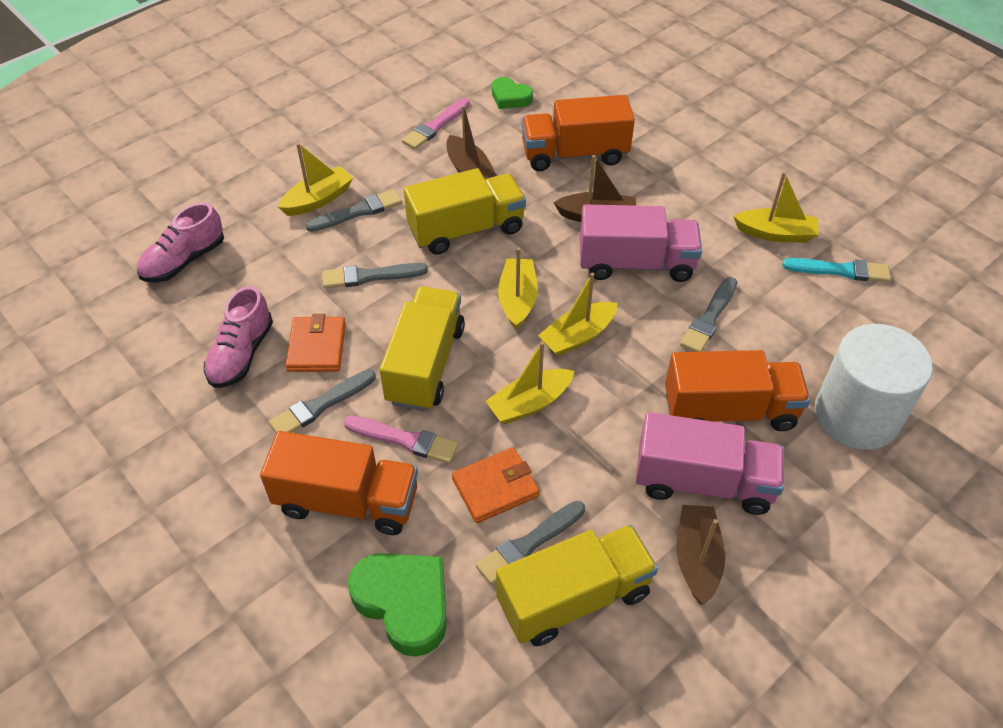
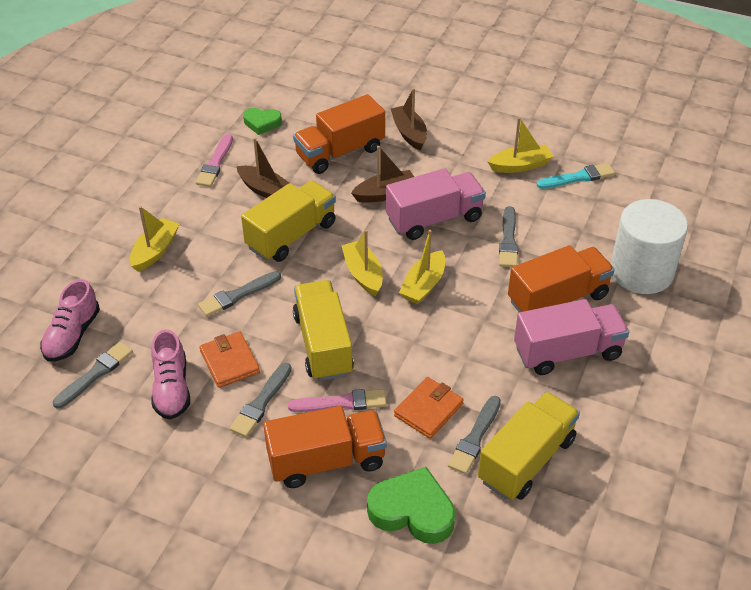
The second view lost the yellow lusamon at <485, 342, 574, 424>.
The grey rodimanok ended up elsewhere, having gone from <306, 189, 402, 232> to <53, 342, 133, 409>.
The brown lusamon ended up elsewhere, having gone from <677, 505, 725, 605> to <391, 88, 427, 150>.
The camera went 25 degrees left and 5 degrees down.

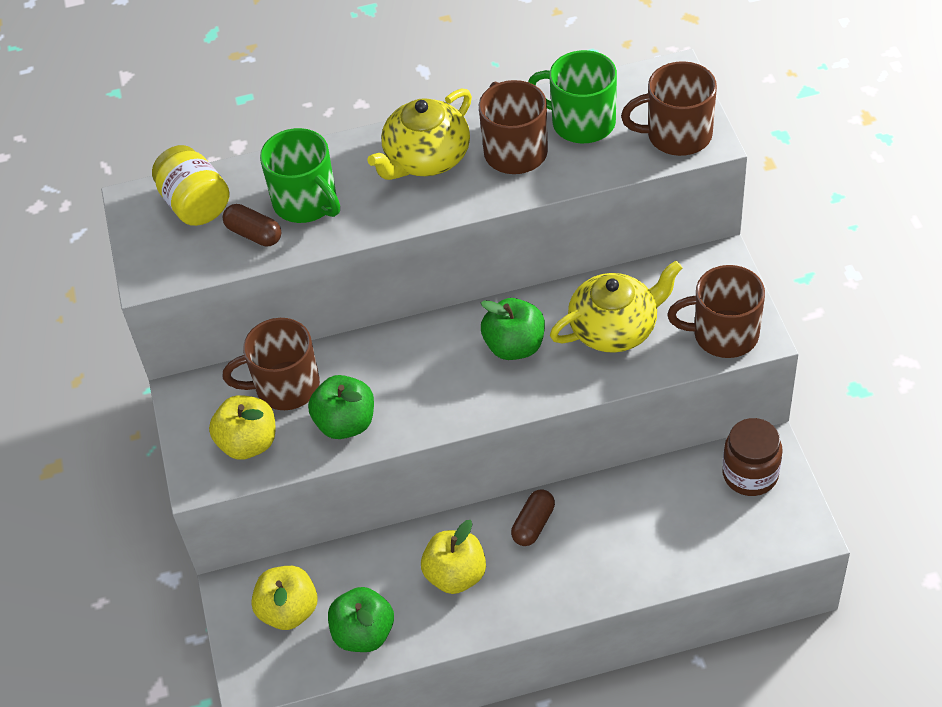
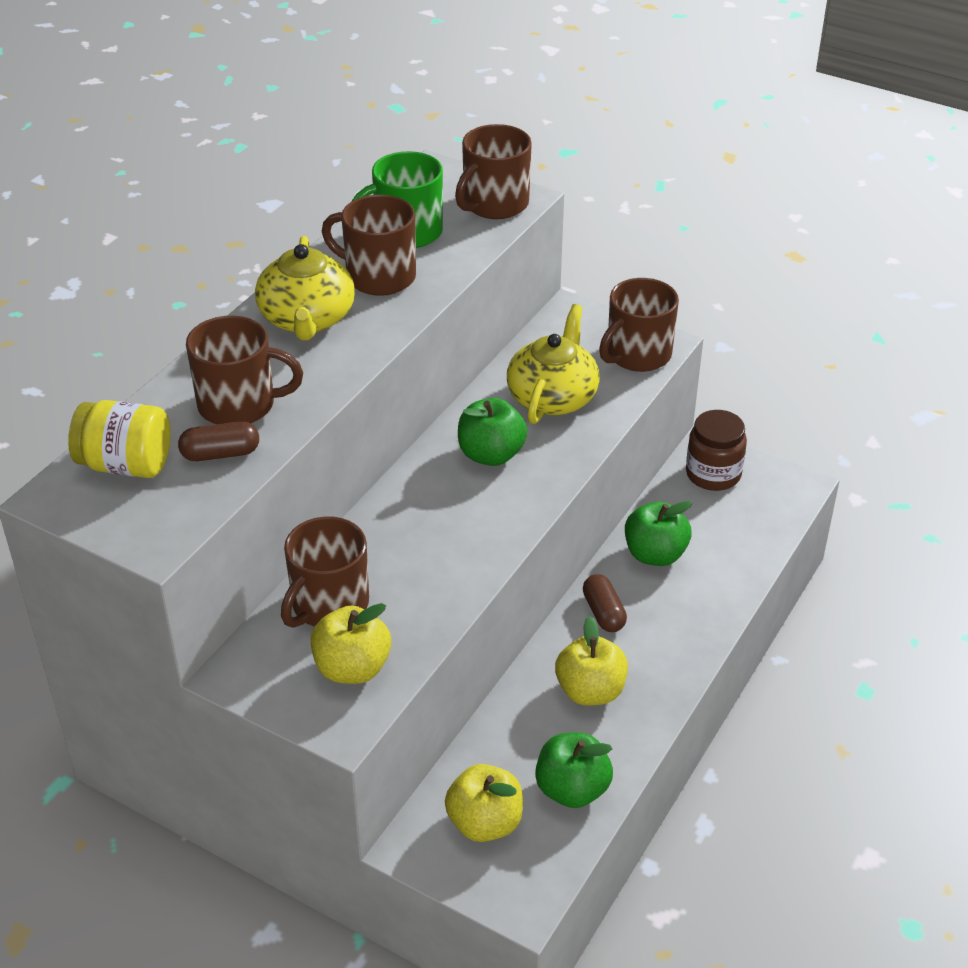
The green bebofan ended up elsewhere, having gone from <308, 375, 374, 439> to <625, 501, 692, 566>.
What was the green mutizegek at <260, 128, 340, 223> turned into the brown mutizegek at <186, 315, 303, 424>.
The camera went 50 degrees left and 10 degrees down.

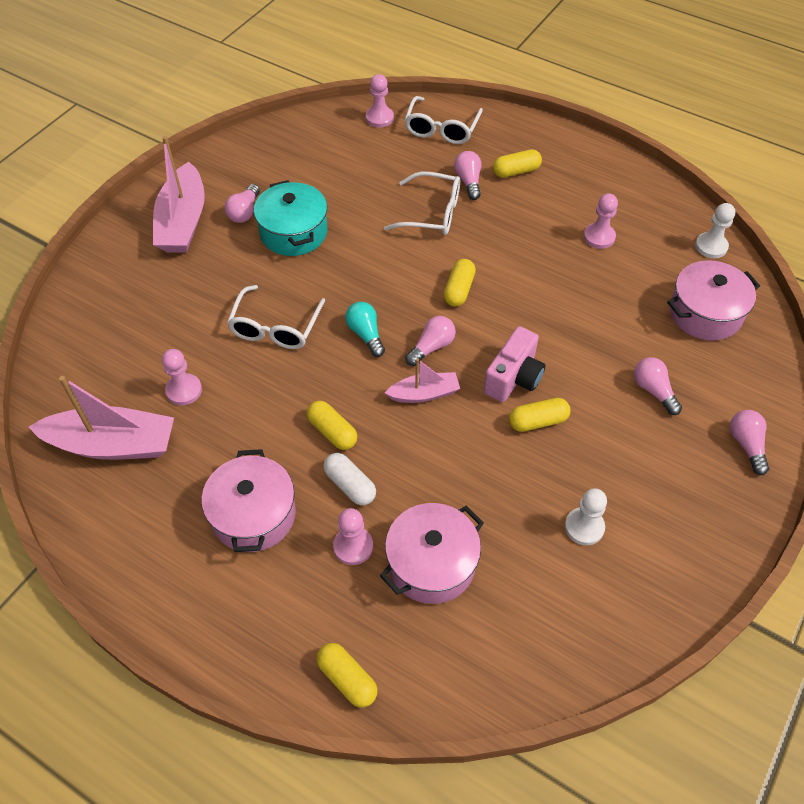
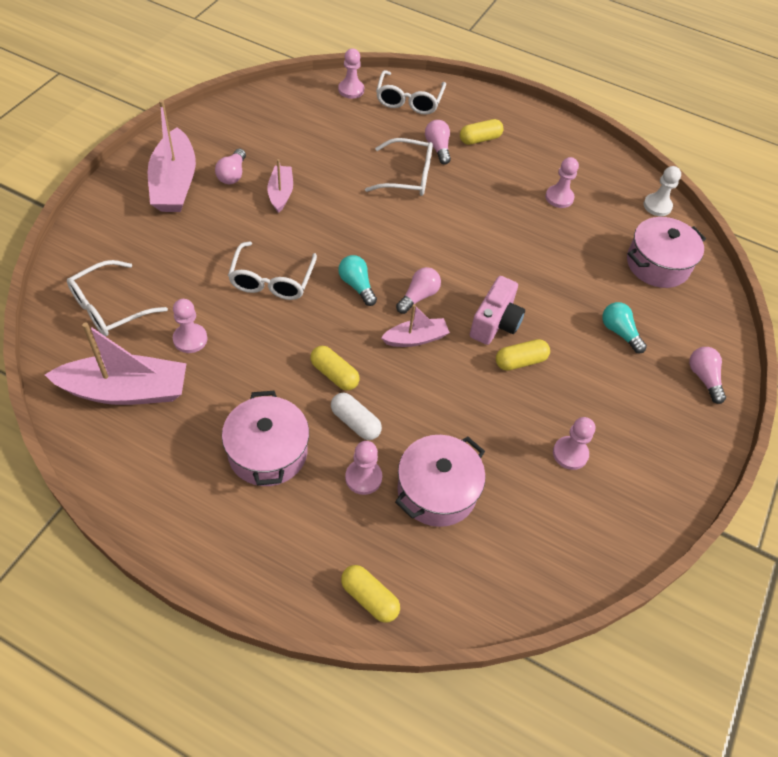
The second view lost the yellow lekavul at <444, 259, 476, 307>.
The second view gained the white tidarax at <67, 260, 168, 336>.
Where the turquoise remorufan stood at <254, 180, 327, 256>, the pink lusamon came to stand at <268, 159, 293, 213>.
What was the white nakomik at <565, 488, 607, 545> turned into the pink nakomik at <553, 417, 595, 470>.
What was the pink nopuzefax at <634, 357, 682, 415> turned into the turquoise nopuzefax at <602, 302, 647, 353>.
The camera went 10 degrees left and 0 degrees up.

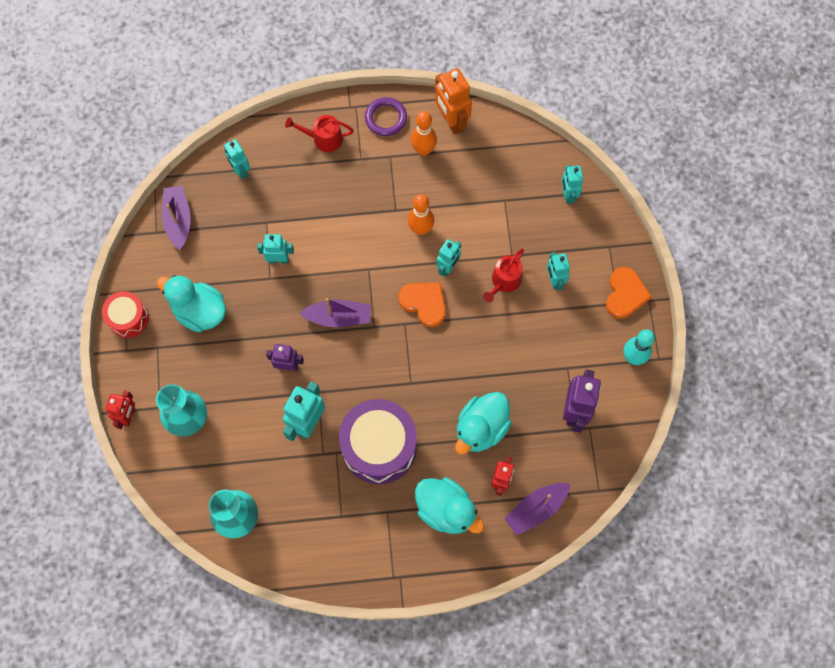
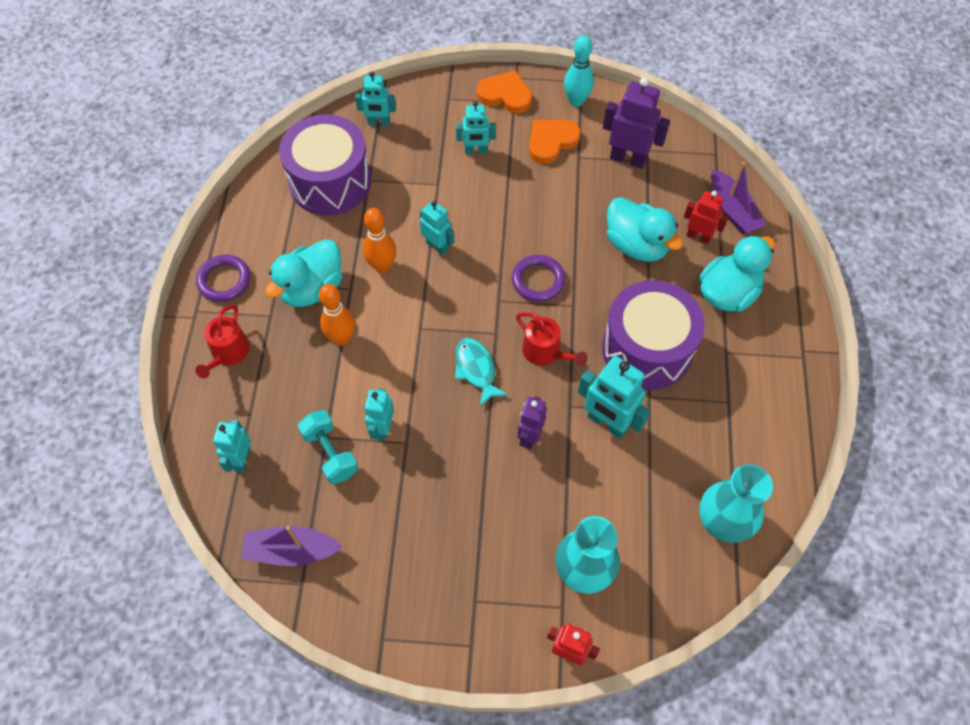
The second view lost the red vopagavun at <102, 291, 149, 338>.
The second view lost the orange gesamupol at <435, 68, 472, 135>.
The second view gained the purple vopagavun at <279, 114, 371, 215>.
The second view gained the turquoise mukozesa at <298, 410, 358, 485>.
The second view gained the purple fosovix at <512, 255, 566, 302>.
The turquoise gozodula ended up elsewhere, having gone from <156, 275, 226, 332> to <265, 239, 342, 307>.
The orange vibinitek ended up elsewhere, having gone from <398, 283, 446, 327> to <529, 120, 581, 164>.
The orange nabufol ended up elsewhere, having gone from <411, 111, 437, 156> to <319, 284, 355, 346>.
The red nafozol ended up elsewhere, having gone from <483, 249, 524, 302> to <516, 312, 587, 366>.
Where the purple lusamon stood at <299, 298, 371, 327>, the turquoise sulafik came to stand at <455, 338, 508, 406>.
The turquoise gesamupol at <224, 139, 250, 179> ended up facing another way, 120 degrees clockwise from before.
The camera went 80 degrees left and 10 degrees down.

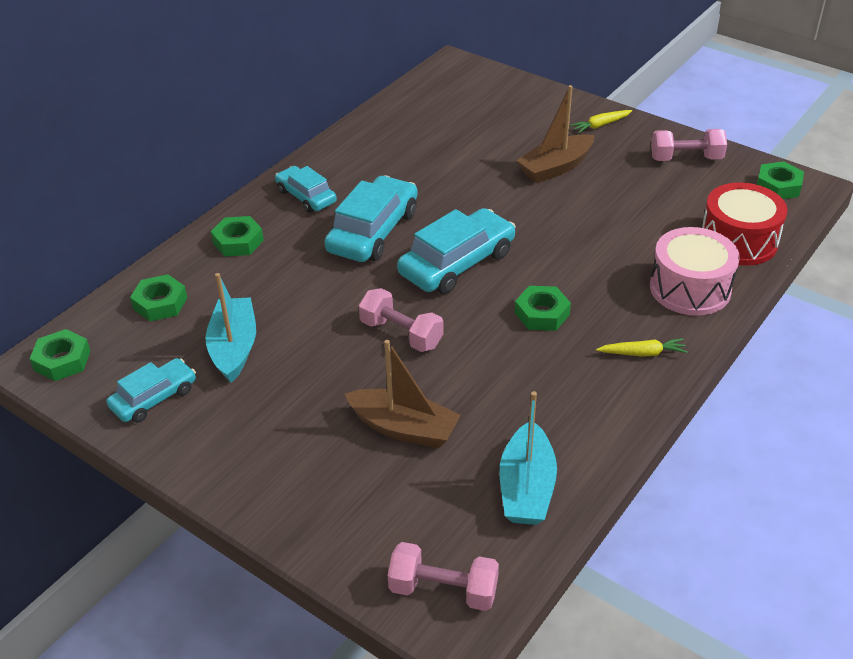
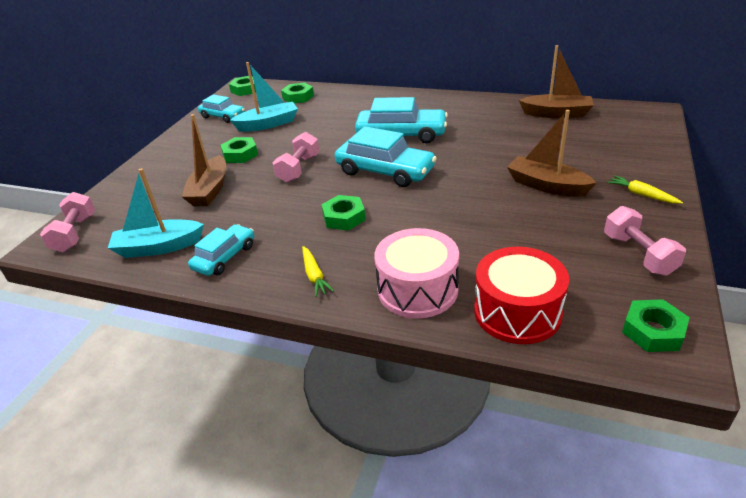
The second view gained the brown lusamon at <519, 45, 594, 118>.
The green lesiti ended up elsewhere, having gone from <211, 216, 264, 257> to <220, 137, 258, 163>.
The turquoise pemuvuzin ended up elsewhere, having gone from <275, 166, 337, 213> to <188, 224, 254, 276>.
The camera went 75 degrees right and 5 degrees down.

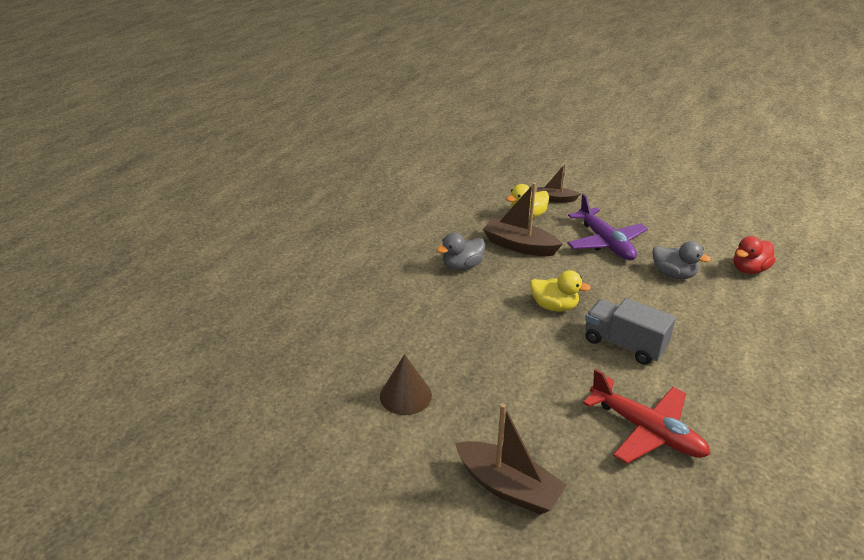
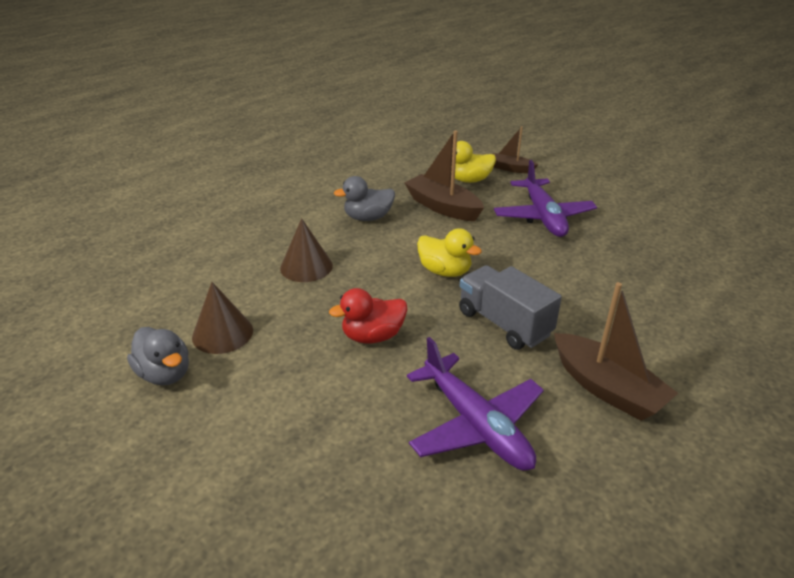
The second view gained the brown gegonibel at <280, 218, 333, 282>.
The brown lusamon ended up elsewhere, having gone from <455, 404, 567, 515> to <554, 282, 678, 421>.
The grey gozodula ended up elsewhere, having gone from <653, 241, 711, 279> to <127, 327, 189, 385>.
The red gozodula ended up elsewhere, having gone from <734, 236, 775, 274> to <329, 288, 408, 343>.
What was the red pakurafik at <583, 369, 711, 464> turned into the purple pakurafik at <407, 337, 544, 471>.
The camera went 15 degrees right and 0 degrees up.

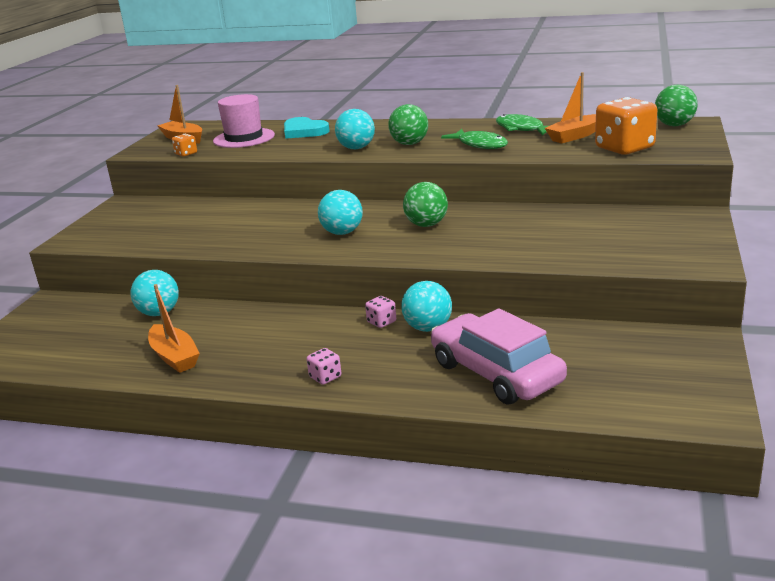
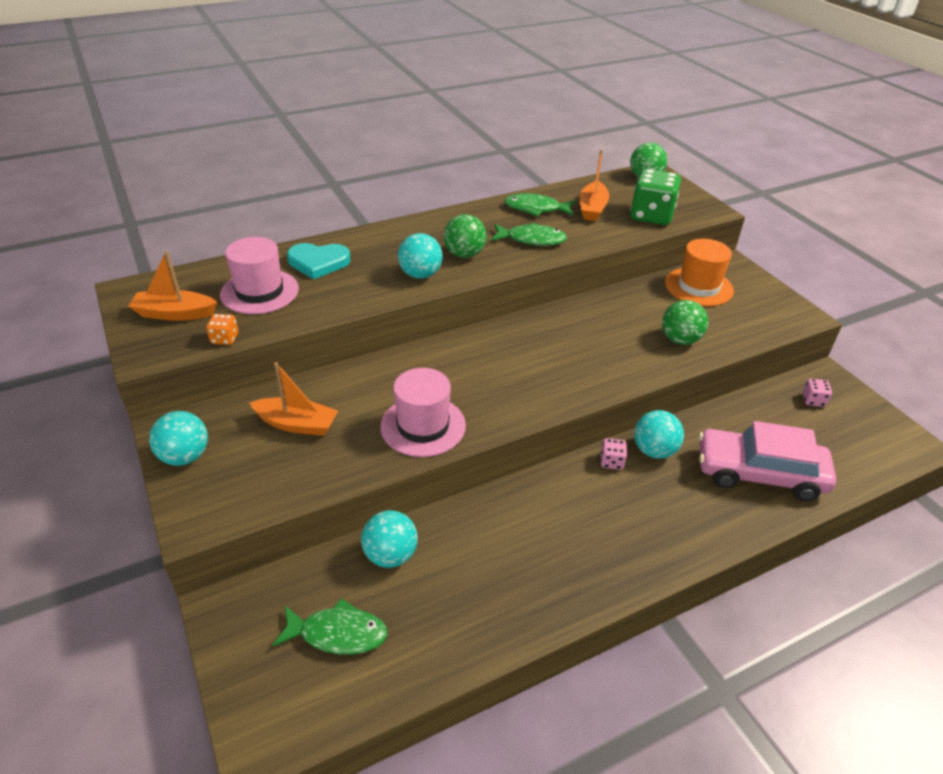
The second view gained the green sulafik at <273, 598, 388, 655>.
The second view gained the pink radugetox at <380, 368, 466, 457>.
The second view gained the orange radugetox at <665, 239, 734, 306>.
The orange lusamon ended up elsewhere, having gone from <148, 284, 200, 373> to <250, 362, 338, 436>.
The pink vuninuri ended up elsewhere, having gone from <306, 348, 341, 385> to <803, 379, 832, 407>.
The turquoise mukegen ended up elsewhere, having gone from <318, 190, 363, 235> to <149, 411, 208, 466>.
The green mukegen ended up elsewhere, having gone from <403, 182, 448, 227> to <662, 300, 709, 345>.
What was the orange vuninuri at <595, 97, 657, 155> turned into the green vuninuri at <630, 169, 681, 225>.
The camera went 45 degrees left and 15 degrees up.

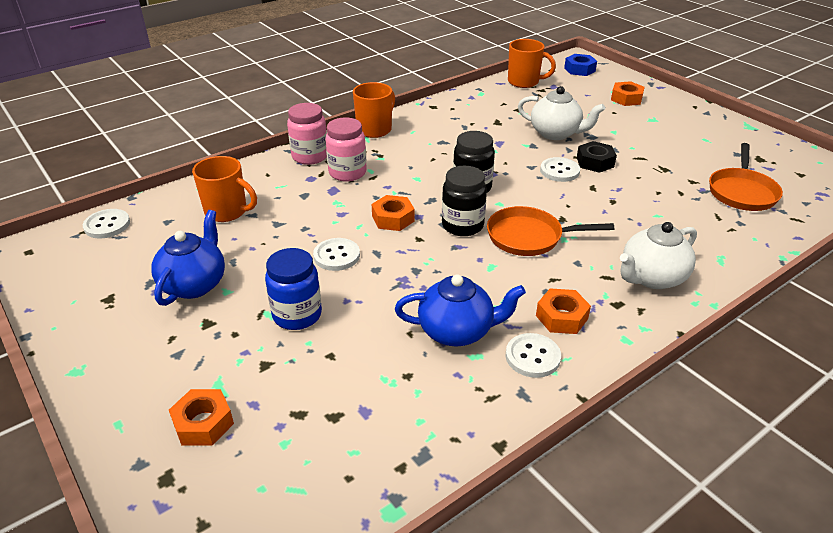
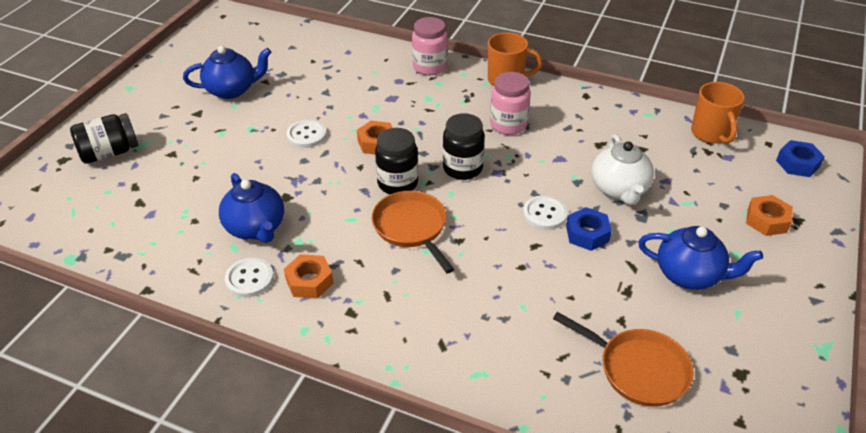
The second view lost the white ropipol at <83, 209, 130, 239>.
The second view lost the orange mutizegek at <192, 156, 257, 222>.
The second view lost the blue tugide at <265, 248, 322, 330>.
The second view lost the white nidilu at <620, 222, 697, 289>.
The second view gained the blue nidilu at <638, 226, 763, 290>.
The pink tugide ended up elsewhere, having gone from <325, 117, 367, 181> to <490, 72, 531, 135>.
Where the orange lesiti stood at <169, 389, 234, 445>, the black tugide came to stand at <70, 113, 138, 164>.
What was the black lesiti at <577, 141, 617, 173> turned into the blue lesiti at <566, 207, 612, 251>.
The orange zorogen at <709, 143, 783, 211> ended up facing another way, 135 degrees counterclockwise from before.
The camera went 60 degrees right and 5 degrees up.

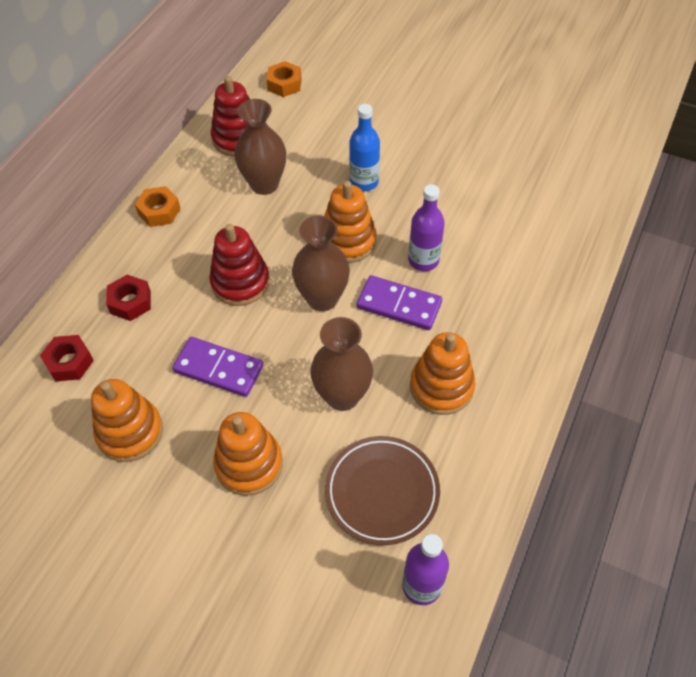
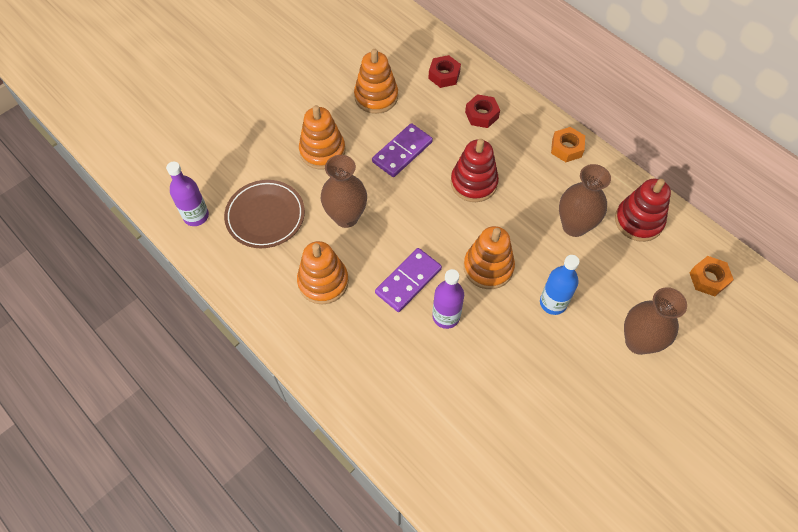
The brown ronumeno ended up elsewhere, having gone from <292, 215, 350, 311> to <624, 287, 687, 355>.
The camera went 110 degrees right and 5 degrees up.

